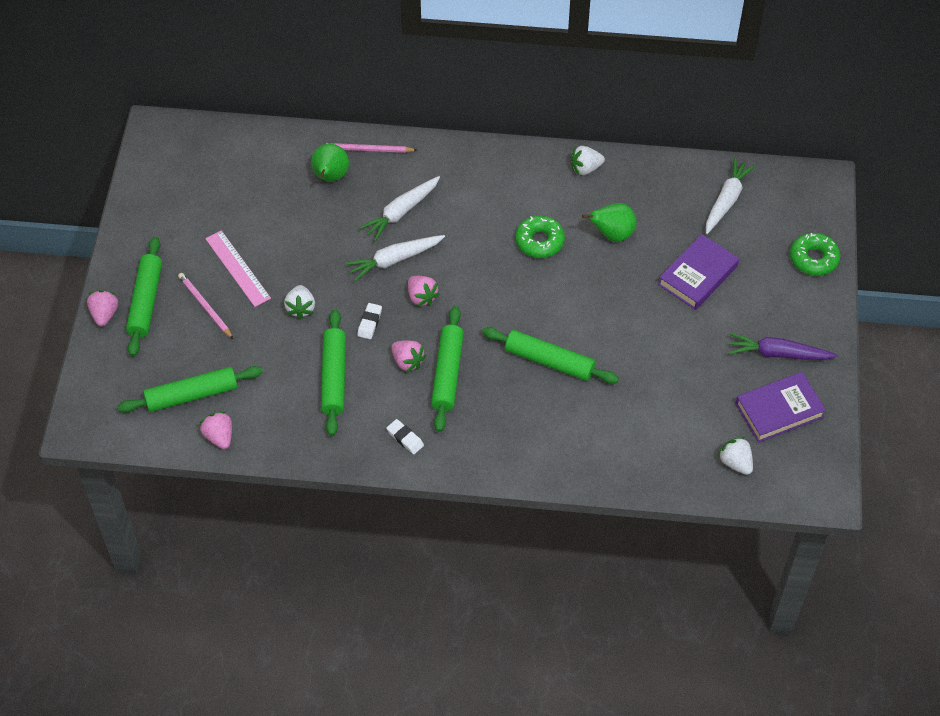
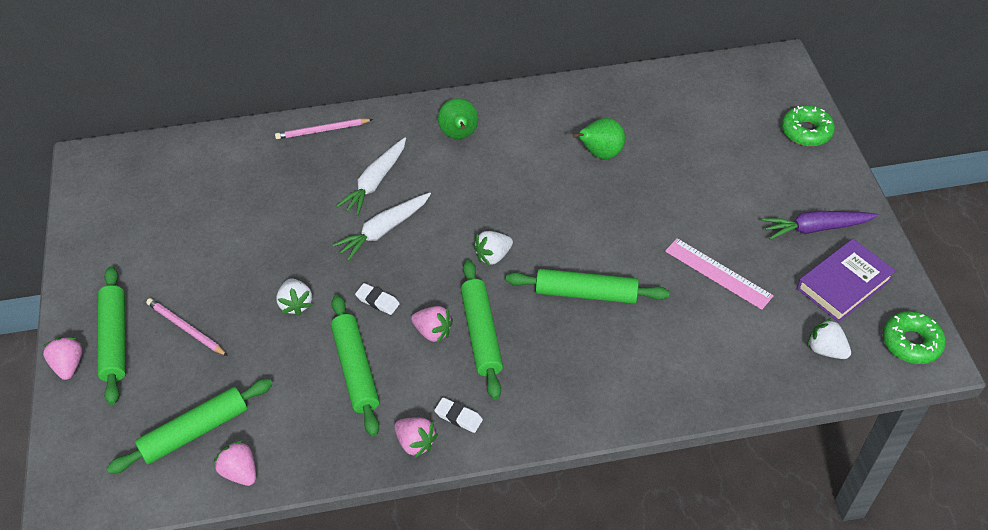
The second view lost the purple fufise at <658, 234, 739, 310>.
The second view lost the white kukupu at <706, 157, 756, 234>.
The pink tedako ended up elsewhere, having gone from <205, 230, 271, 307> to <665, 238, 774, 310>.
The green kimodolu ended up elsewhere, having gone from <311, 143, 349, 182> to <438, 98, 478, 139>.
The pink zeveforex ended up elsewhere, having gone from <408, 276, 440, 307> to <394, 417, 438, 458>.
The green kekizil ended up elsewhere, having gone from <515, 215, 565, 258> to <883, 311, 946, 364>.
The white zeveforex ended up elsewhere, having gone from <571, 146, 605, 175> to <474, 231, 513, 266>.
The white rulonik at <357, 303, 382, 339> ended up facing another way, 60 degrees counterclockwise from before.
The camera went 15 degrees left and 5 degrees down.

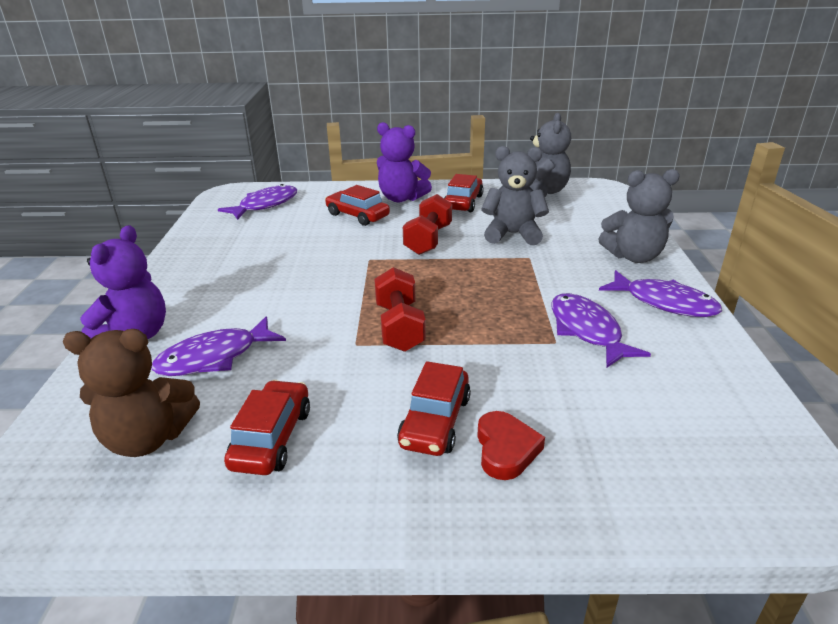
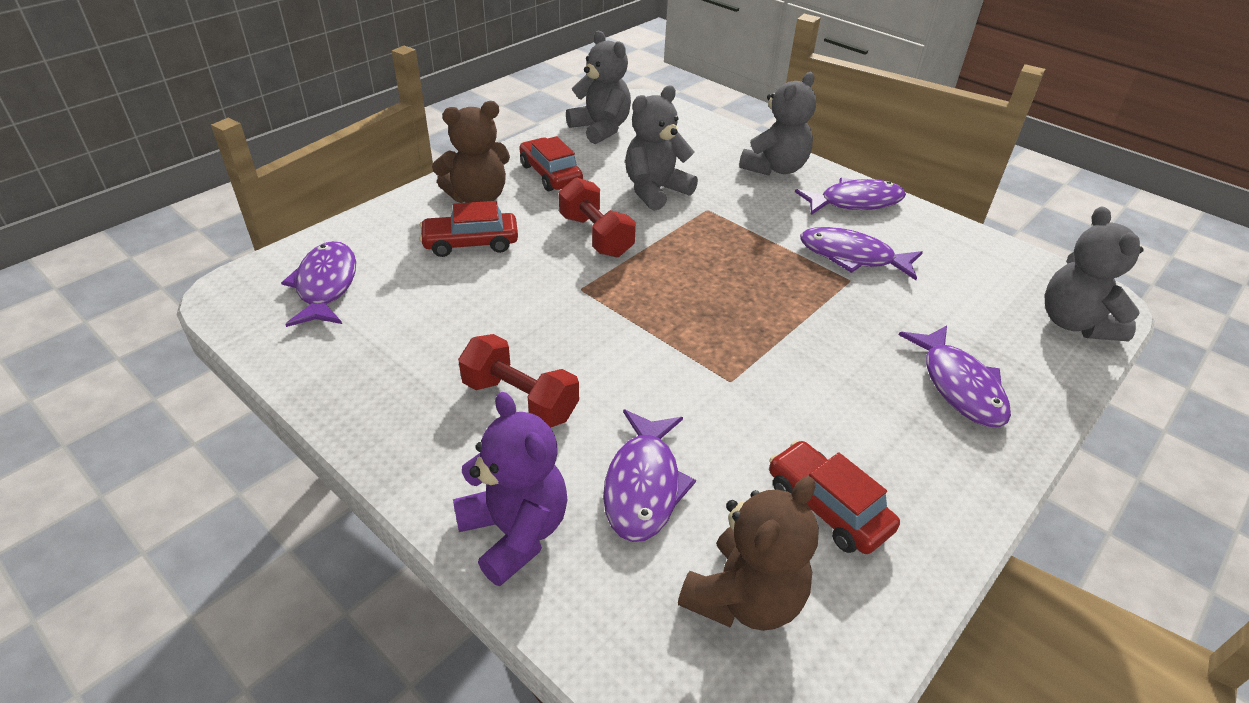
The second view lost the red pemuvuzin at <397, 361, 471, 456>.
The second view gained the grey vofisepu at <1044, 206, 1143, 342>.
The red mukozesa ended up elsewhere, having gone from <374, 267, 426, 352> to <458, 334, 579, 427>.
Where the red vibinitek stood at <477, 411, 545, 480>, the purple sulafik came to stand at <899, 325, 1011, 427>.
What was the purple vofisepu at <377, 122, 432, 202> turned into the brown vofisepu at <432, 101, 510, 203>.
The camera went 50 degrees left and 10 degrees up.

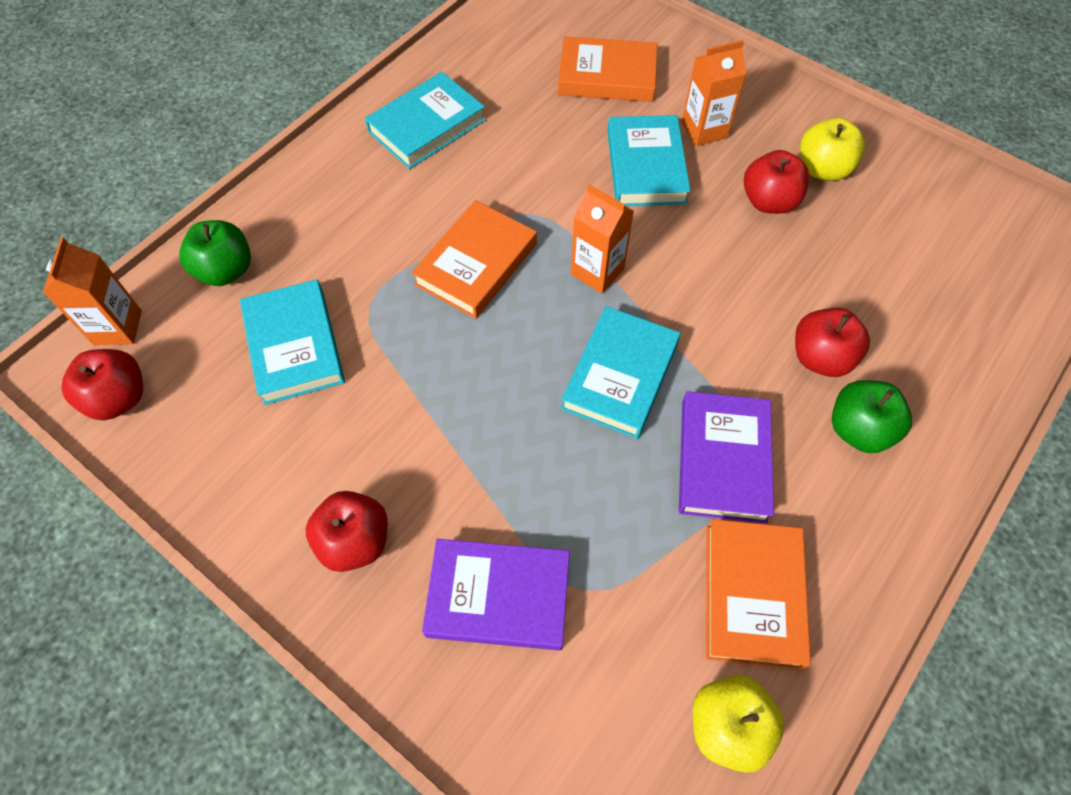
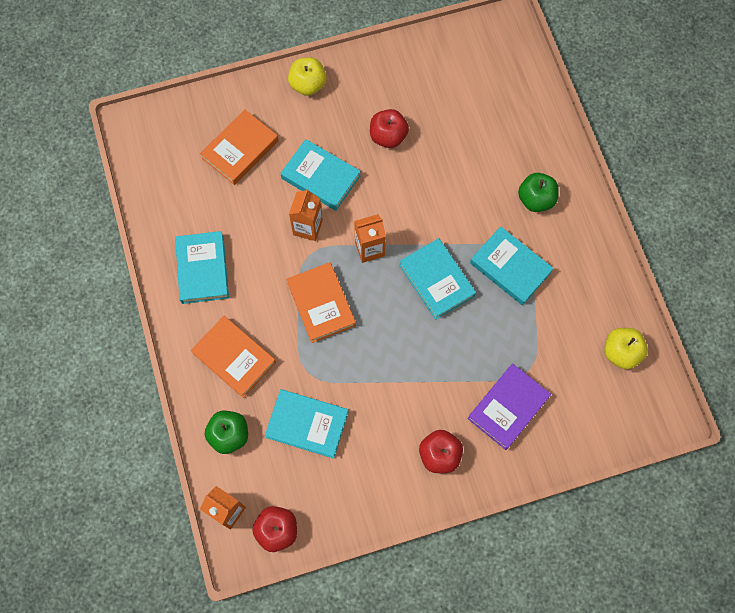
The second view lost the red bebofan at <795, 307, 870, 377>.
The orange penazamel ended up elsewhere, having gone from <682, 40, 746, 146> to <289, 189, 323, 241>.
The orange fufise ended up elsewhere, having gone from <706, 519, 811, 670> to <191, 316, 276, 398>.
The yellow bebofan ended up elsewhere, having gone from <800, 118, 865, 181> to <288, 57, 327, 96>.
What was the purple fufise at <679, 391, 774, 523> turned into the turquoise fufise at <470, 226, 554, 305>.
The camera went 55 degrees left and 10 degrees up.

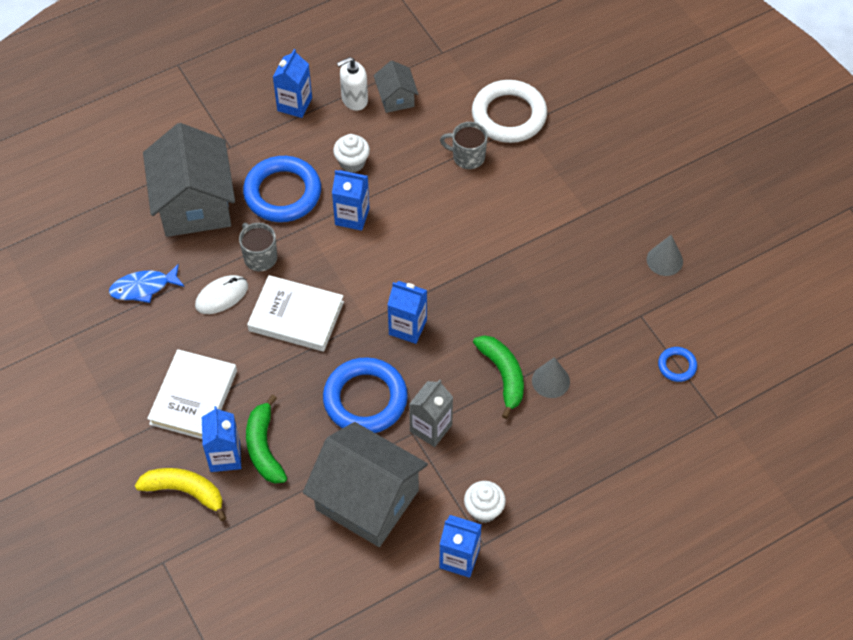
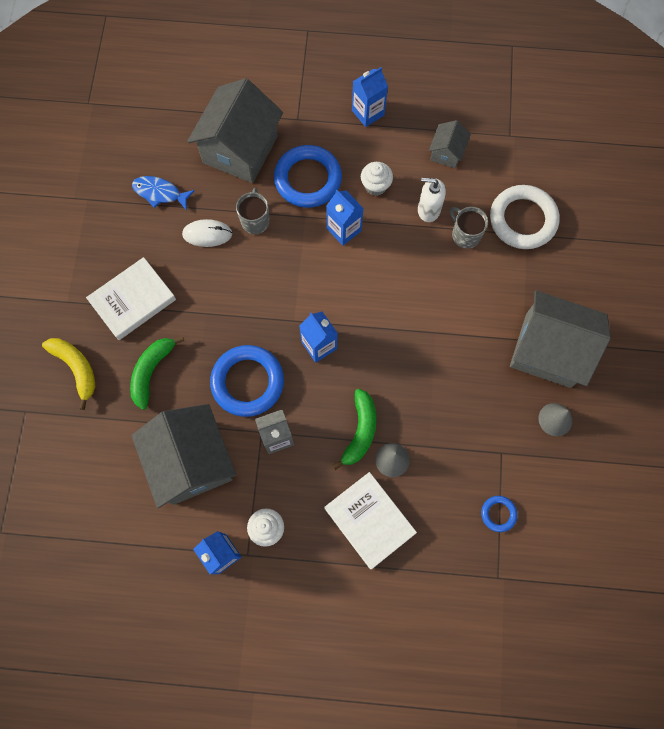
The second view lost the blue penazamel at <202, 406, 241, 472>.
The second view gained the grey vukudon at <510, 290, 611, 388>.
The white fufise ended up elsewhere, having gone from <247, 275, 344, 352> to <324, 472, 417, 569>.
The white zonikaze ended up elsewhere, having gone from <337, 57, 368, 111> to <418, 178, 446, 222>.
The camera went 35 degrees right and 15 degrees up.

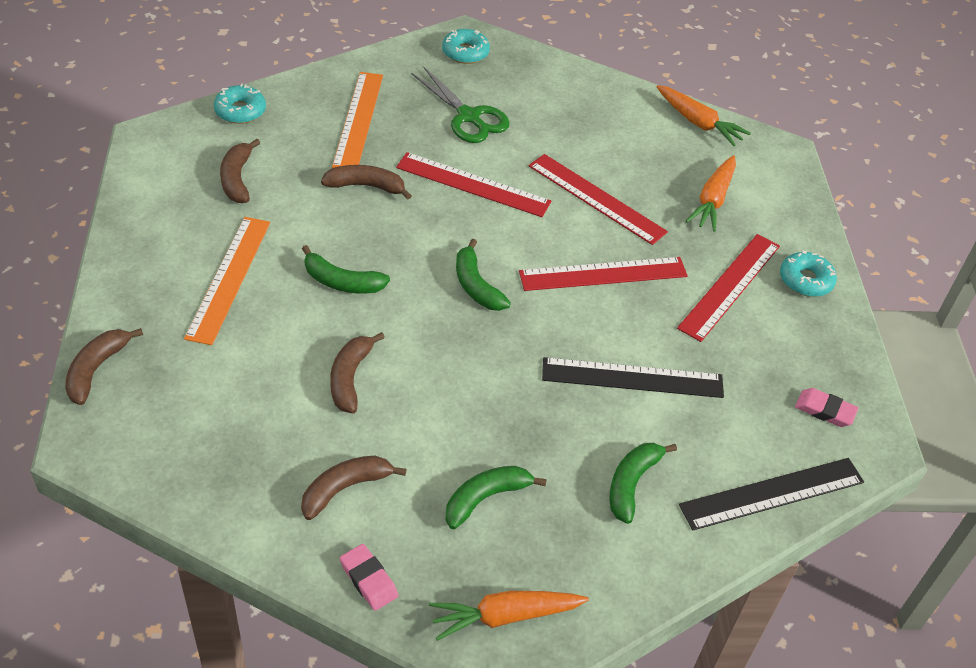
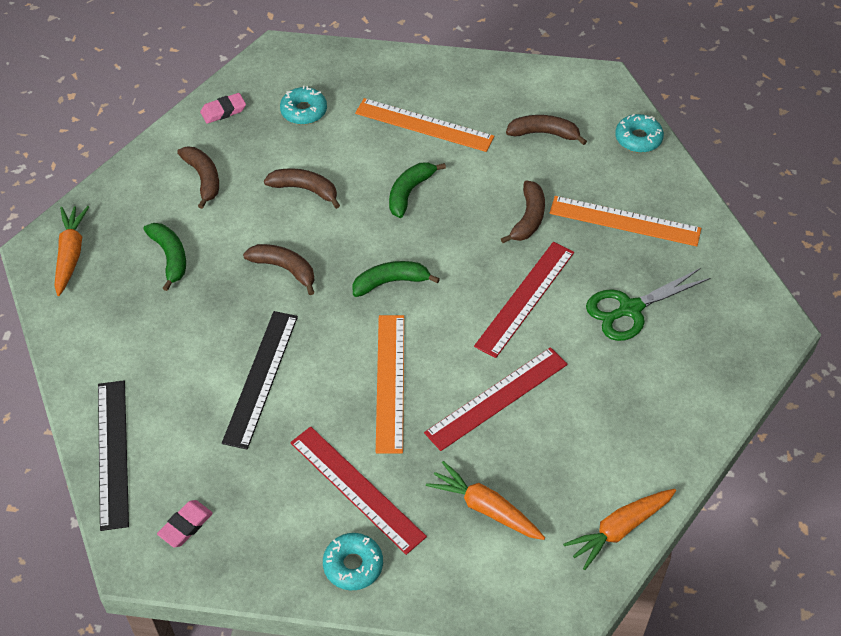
The second view lost the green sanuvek at <609, 443, 677, 524>.
The brown sanuvek ended up elsewhere, having gone from <65, 328, 143, 405> to <243, 244, 315, 295>.
The pink rulonik ended up elsewhere, having gone from <340, 544, 399, 611> to <200, 93, 246, 124>.
The turquoise kekizil ended up elsewhere, having gone from <442, 29, 490, 64> to <280, 86, 327, 125>.
What was the red tedako at <519, 257, 688, 291> turned into the orange tedako at <376, 315, 404, 453>.
The camera went 105 degrees right and 5 degrees up.

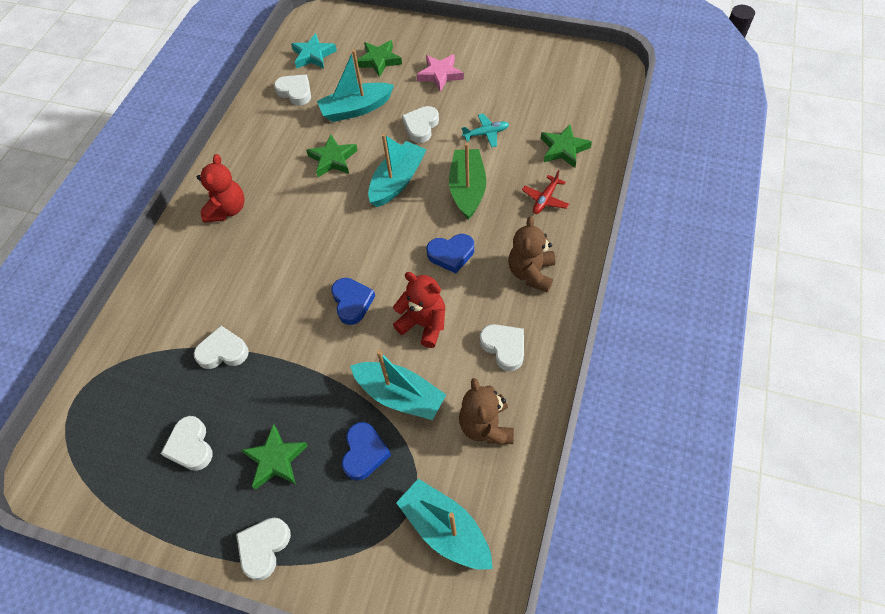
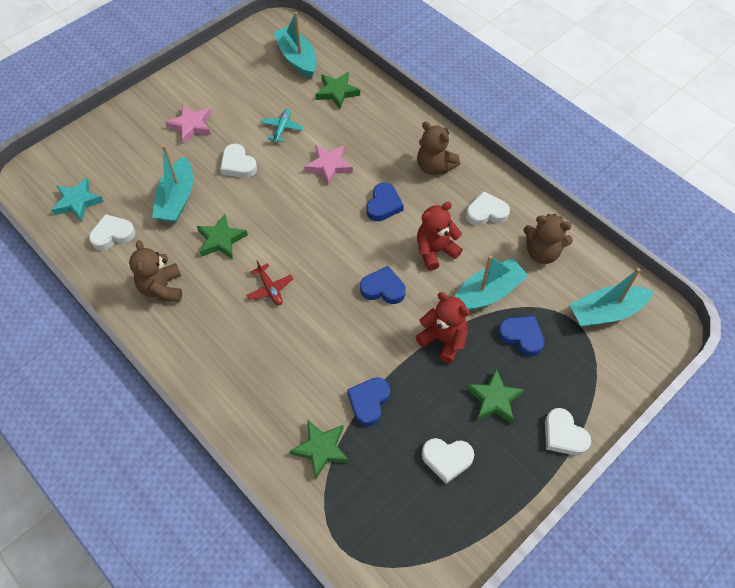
The second view gained the brown vofisepu at <129, 240, 182, 302>.
The red vofisepu ended up elsewhere, having gone from <197, 154, 245, 223> to <416, 292, 470, 363>.
The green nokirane ended up elsewhere, having gone from <357, 40, 402, 78> to <290, 420, 349, 479>.
The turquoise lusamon ended up elsewhere, having gone from <368, 133, 427, 207> to <273, 12, 317, 78>.
The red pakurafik ended up elsewhere, having gone from <522, 170, 569, 214> to <247, 260, 293, 305>.
Where the green lusamon stood at <449, 143, 486, 220>, the pink nokirane came to stand at <304, 145, 353, 185>.
What was the white vibinitek at <194, 326, 249, 369> turned into the blue vibinitek at <347, 377, 390, 426>.
The camera went 65 degrees left and 0 degrees up.

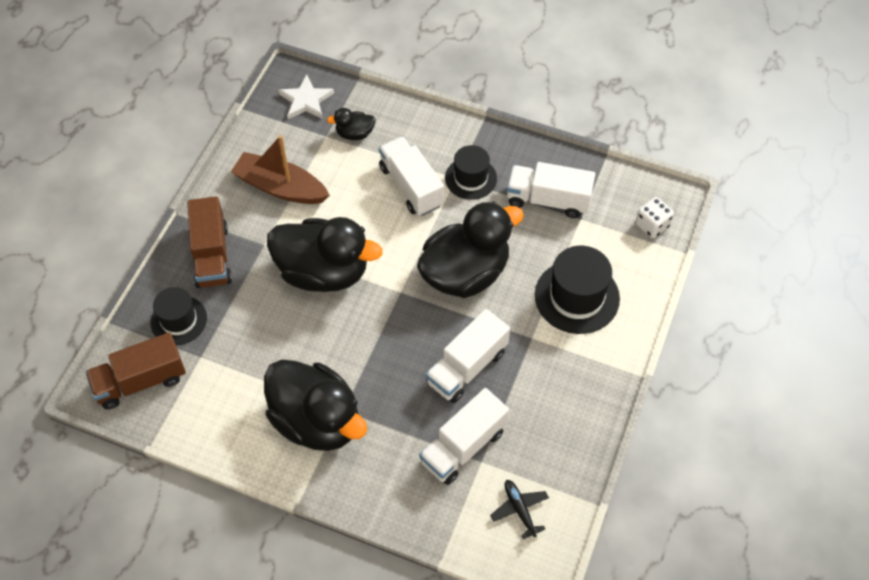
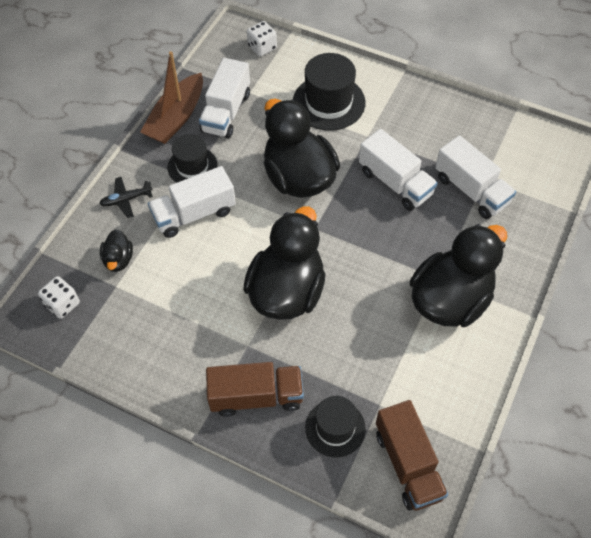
The brown lusamon ended up elsewhere, having gone from <231, 135, 330, 204> to <140, 51, 203, 144>.
The black pakurafik ended up elsewhere, having gone from <490, 480, 549, 539> to <99, 177, 153, 218>.
Where the white nokirane stood at <278, 74, 334, 119>, the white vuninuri came to stand at <38, 276, 80, 319>.
The camera went 85 degrees left and 0 degrees up.

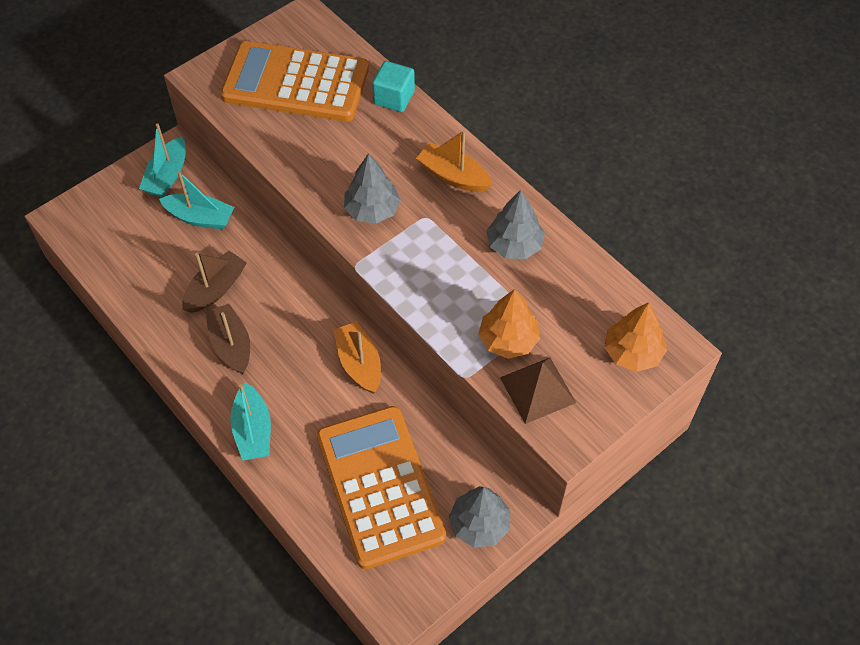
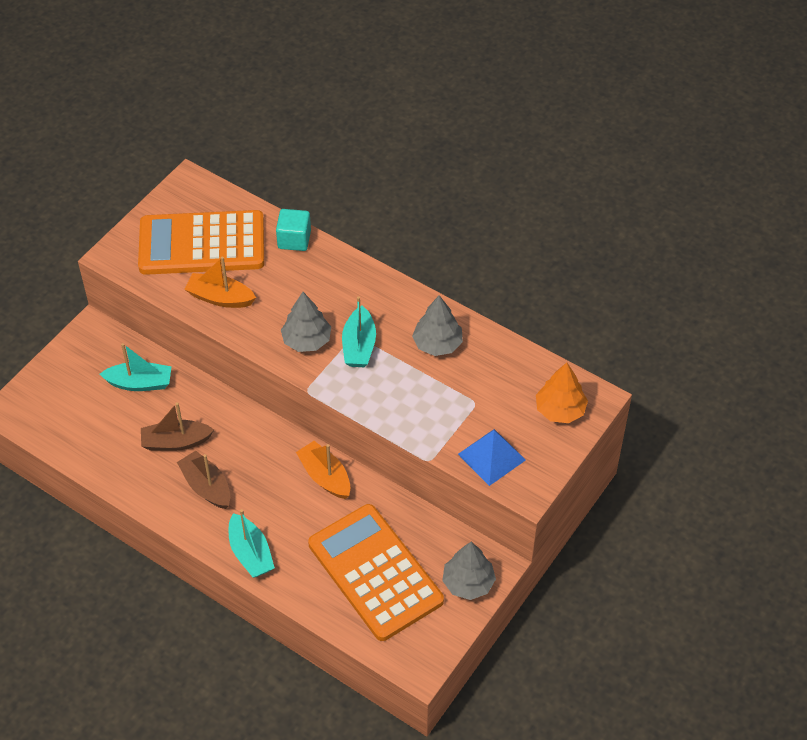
The second view lost the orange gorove at <478, 289, 540, 359>.
The turquoise lusamon ended up elsewhere, having gone from <139, 124, 186, 197> to <342, 296, 376, 367>.
The orange lusamon ended up elsewhere, having gone from <416, 130, 492, 192> to <184, 257, 256, 308>.
What was the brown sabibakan at <500, 358, 576, 424> turned into the blue sabibakan at <458, 429, 526, 486>.
The brown lusamon at <182, 251, 247, 313> ended up facing another way, 120 degrees counterclockwise from before.
The camera went 15 degrees left and 5 degrees down.

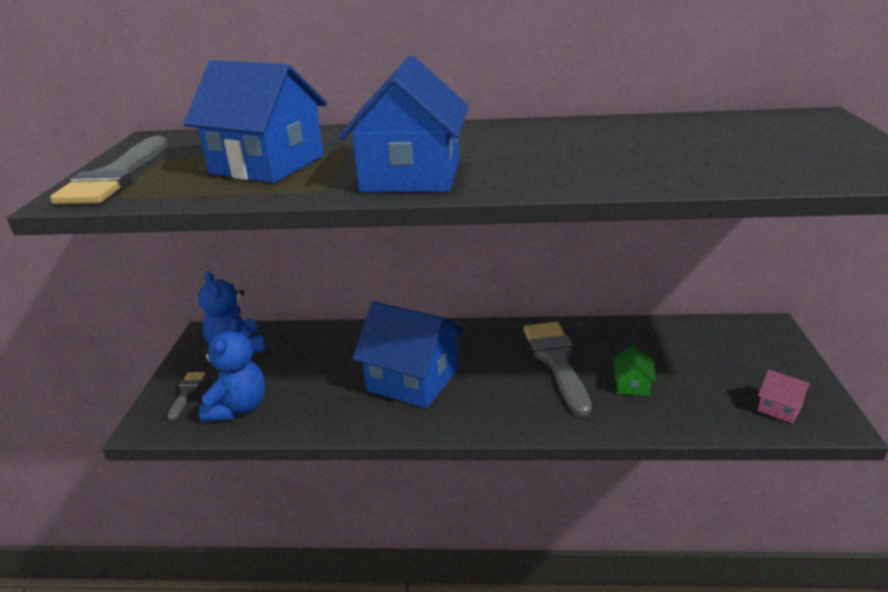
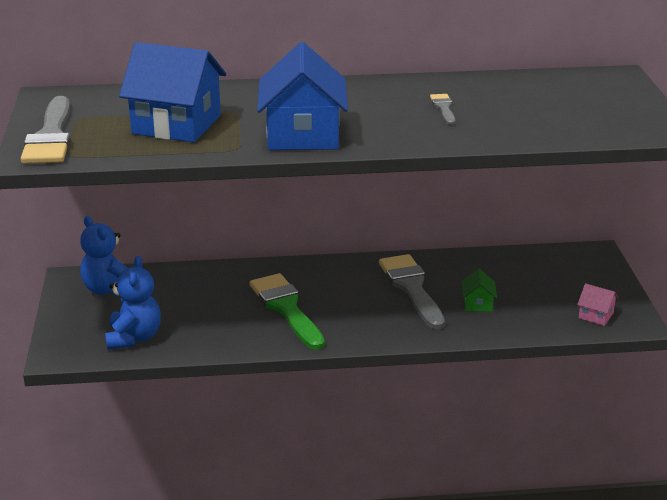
The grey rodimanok ended up elsewhere, having gone from <167, 372, 206, 420> to <430, 94, 455, 125>.
Where the blue vukudon stood at <352, 301, 465, 409>, the green rodimanok came to stand at <249, 273, 325, 350>.
The camera went 10 degrees left and 0 degrees up.

